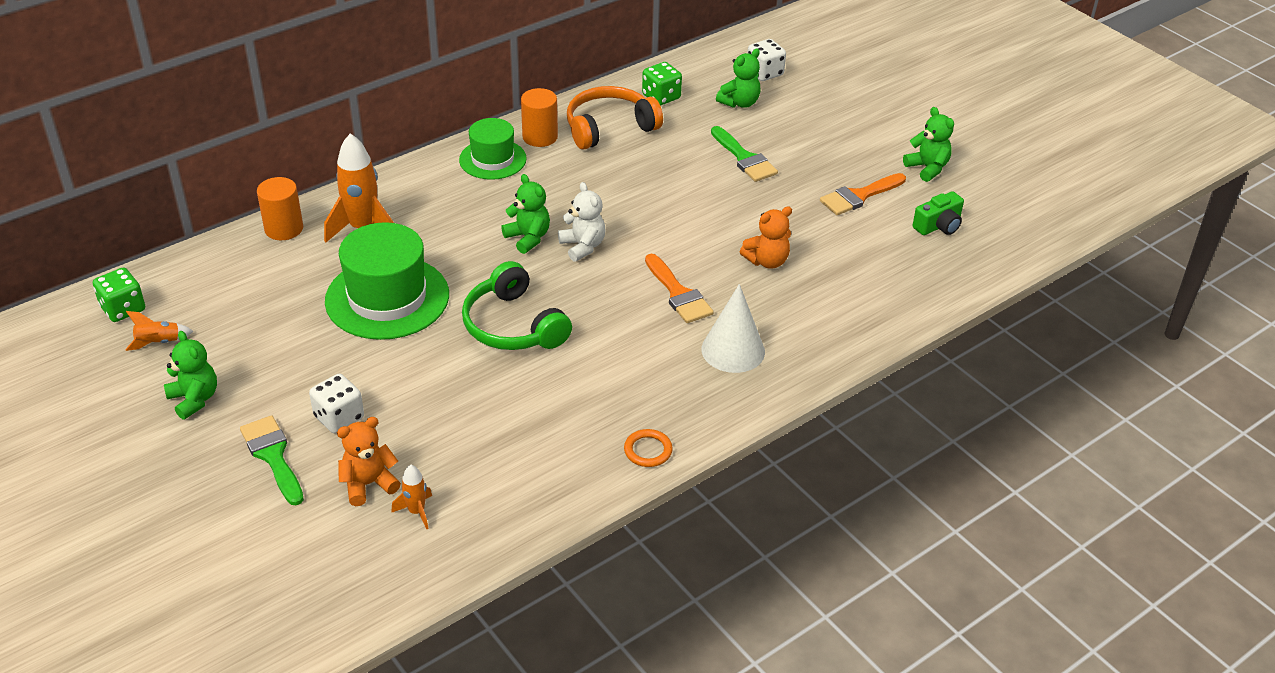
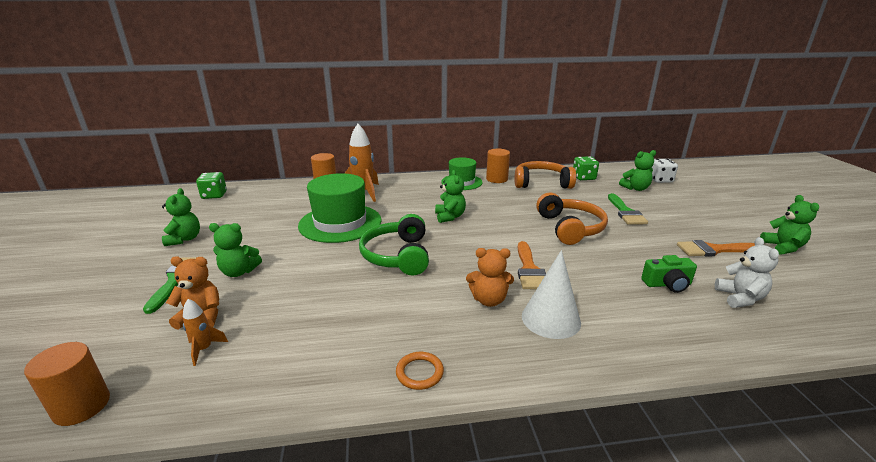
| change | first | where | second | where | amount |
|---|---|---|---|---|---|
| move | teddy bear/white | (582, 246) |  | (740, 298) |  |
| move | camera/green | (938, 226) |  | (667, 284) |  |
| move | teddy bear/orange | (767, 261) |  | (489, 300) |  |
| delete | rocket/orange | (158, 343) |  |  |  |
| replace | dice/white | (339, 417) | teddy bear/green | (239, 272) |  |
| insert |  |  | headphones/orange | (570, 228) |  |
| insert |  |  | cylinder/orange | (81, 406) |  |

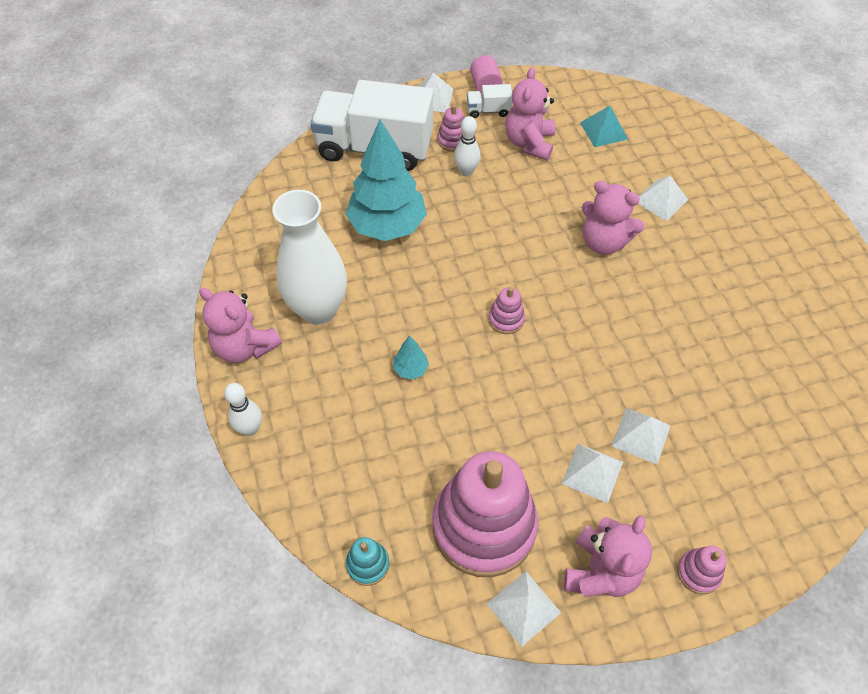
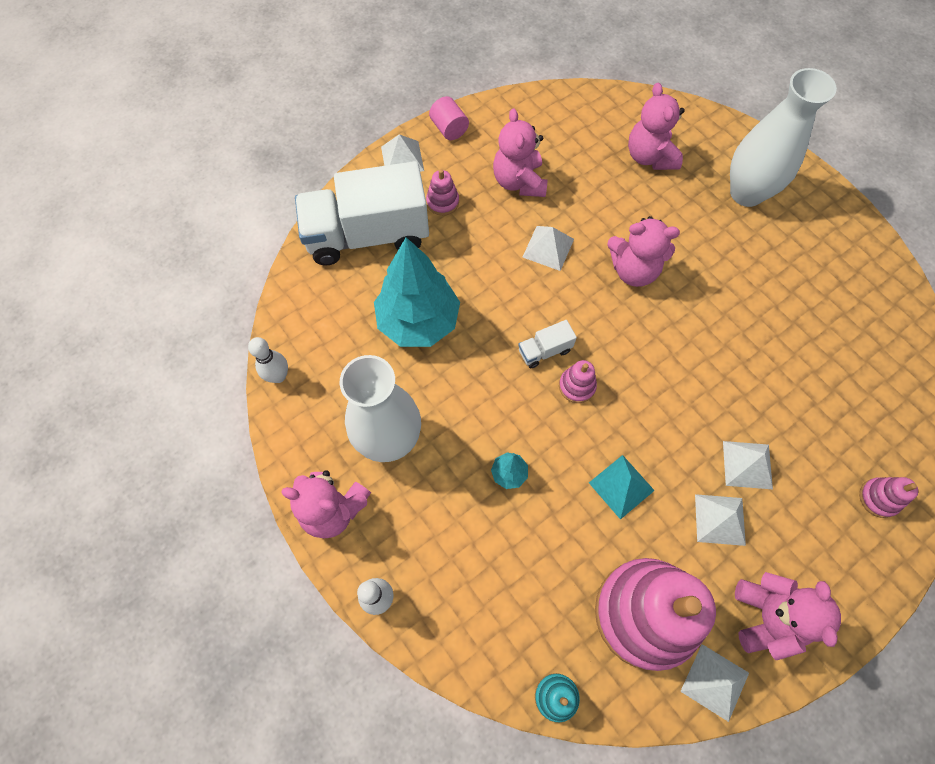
| change | first | where | second | where | amount |
|---|---|---|---|---|---|
| move | truck/white | (488, 110) |  | (544, 351) |  |
| move | pyramid/turquoise | (603, 130) |  | (621, 486) |  |
| move | bowling pin/white | (466, 171) |  | (278, 376) |  |
| move | pyramid/white | (661, 200) |  | (548, 248) |  |
| move | stacking toy/pink | (698, 572) |  | (878, 498) |  |
| insert |  |  | vase/white | (746, 193) |  |
| insert |  |  | teddy bear/pink | (650, 156) |  |

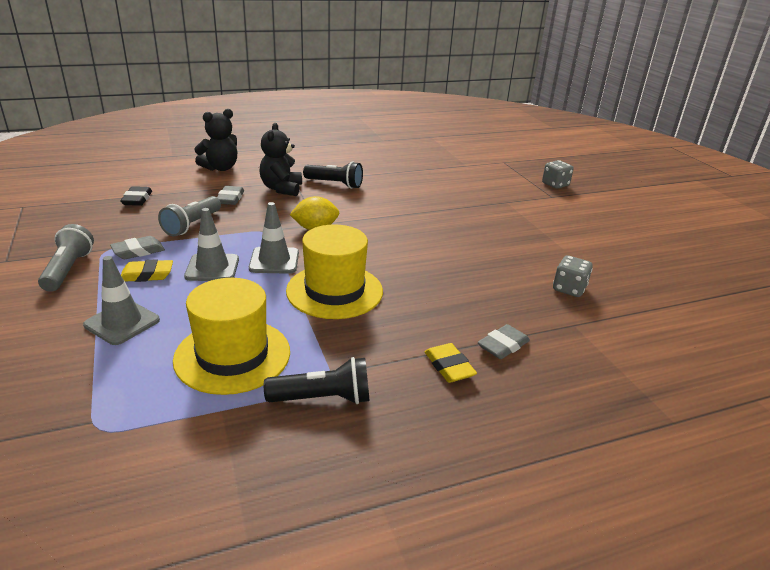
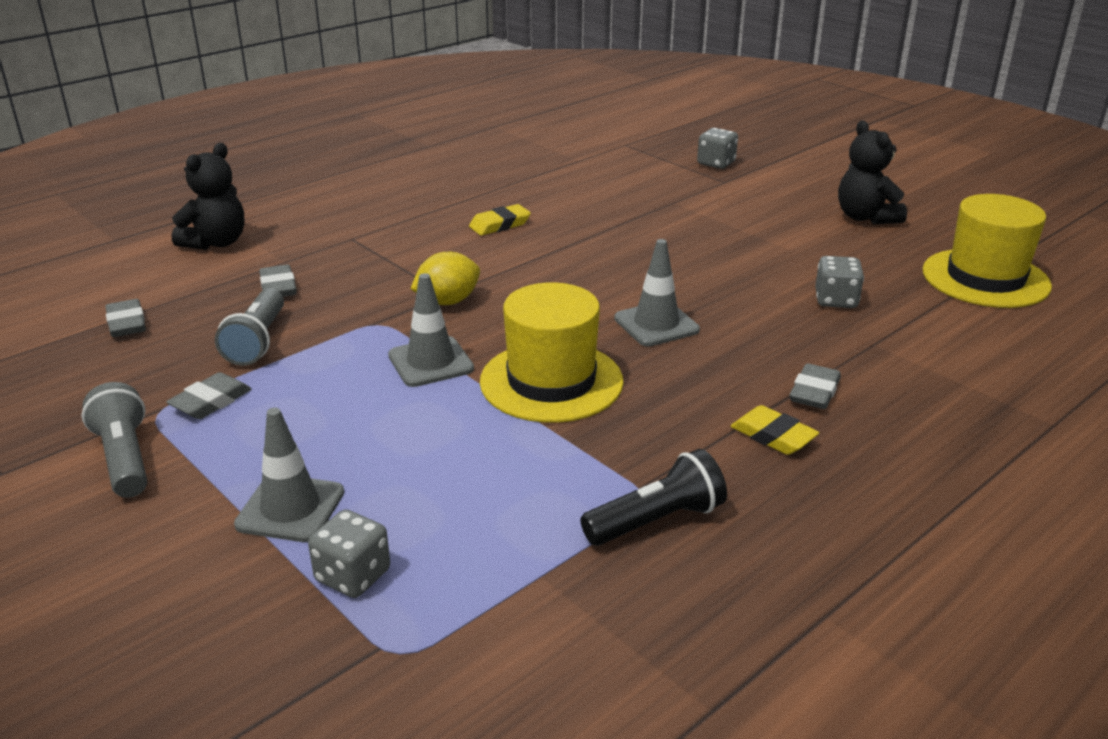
| change | first | where | second | where | amount |
|---|---|---|---|---|---|
| move | teddy bear/black | (281, 189) |  | (865, 217) |  |
| delete | flashlight/black | (335, 184) |  |  |  |
| recolor | eraser/black | (137, 199) | eraser/grey | (127, 323) |  |
| move | traffic cone/grey | (212, 268) |  | (656, 324) |  |
| move | eraser/yellow | (147, 275) |  | (500, 225) |  |
| move | hat/yellow | (232, 355) |  | (985, 278) |  |
| insert |  |  | dice/grey | (353, 576) |  |

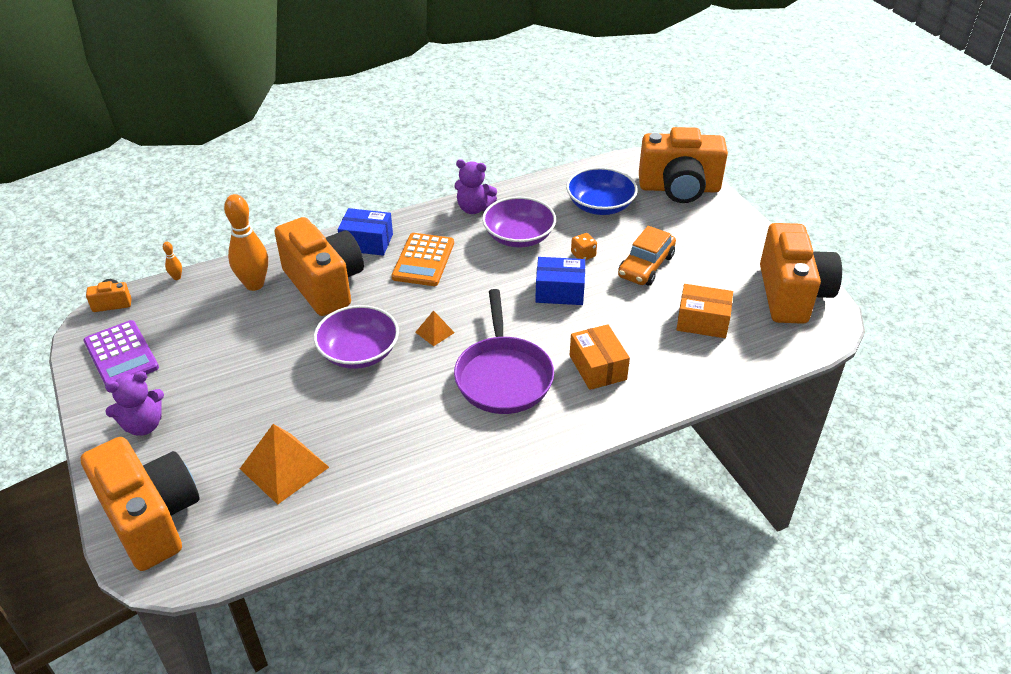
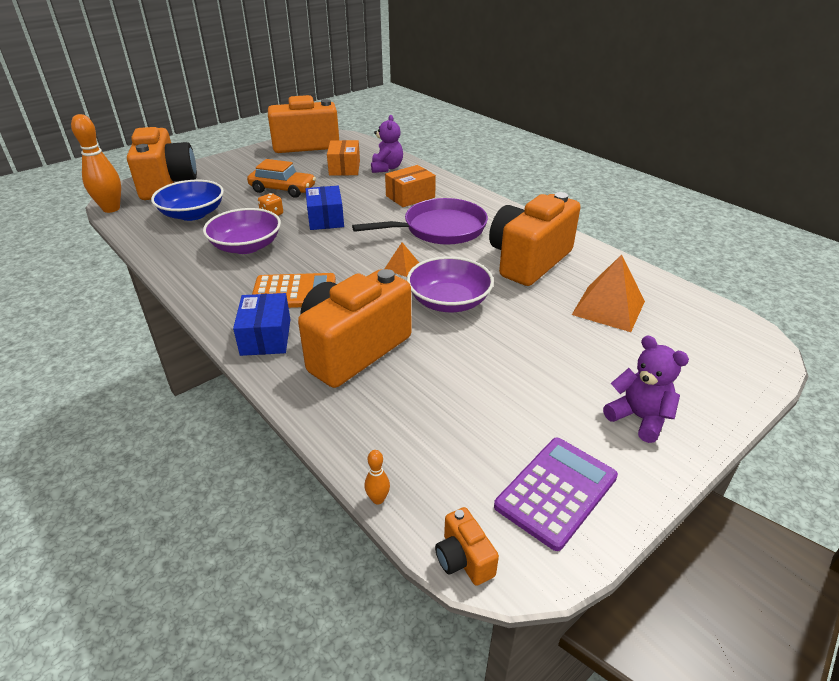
| change | first | where | second | where | amount |
|---|---|---|---|---|---|
| move | teddy bear/purple | (474, 208) |  | (386, 168) |  |
| move | bowling pin/orange | (254, 284) |  | (111, 209) |  |
| move | camera/orange | (152, 518) |  | (528, 261) |  |

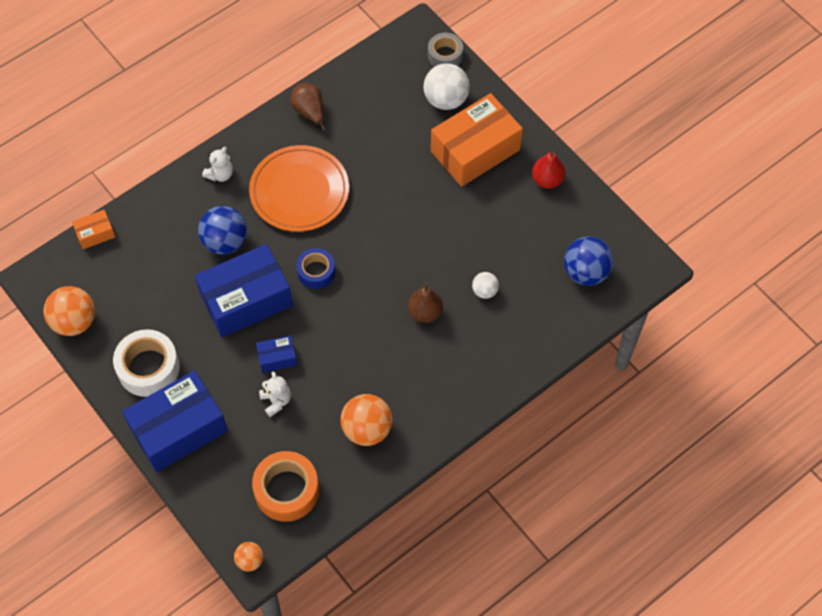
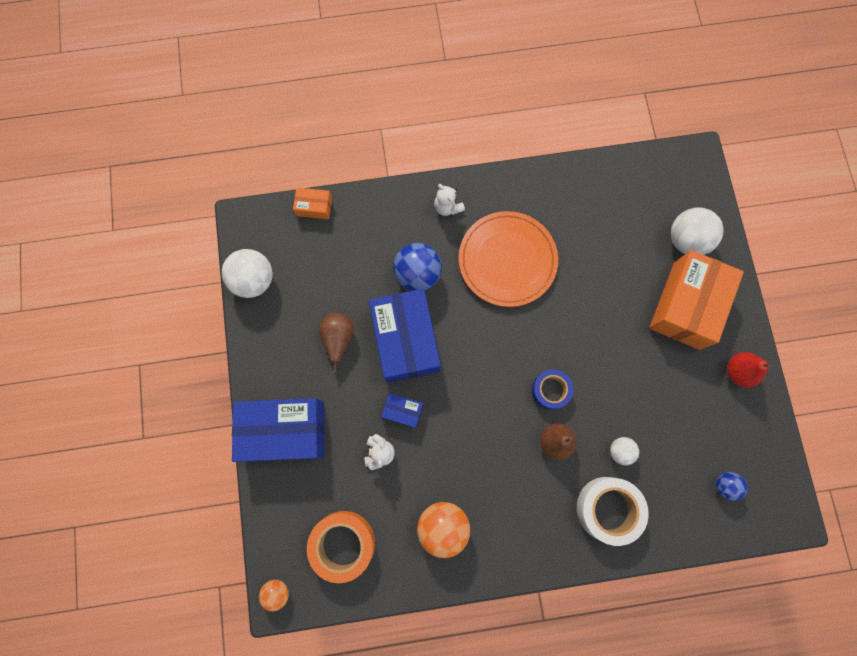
| change | first | where | second | where | amount |
|---|---|---|---|---|---|
| delete | tape/grey | (445, 55) |  |  |  |
| move | pear/brown | (309, 112) |  | (338, 338) |  |
| rotate | box/orange | (475, 151) |  | (686, 305) | 60 degrees counterclockwise |
| rotate | teddy bear/white | (220, 174) |  | (447, 207) | 75 degrees clockwise |
| resize | ball/blue | (586, 272) |  | (724, 485) | x0.55 |
| rotate | box/blue | (246, 300) |  | (406, 340) | 75 degrees clockwise |
| move | tape/blue | (316, 272) |  | (550, 390) |  |
| recolor | ball/orange | (74, 322) | ball/white | (254, 280) |  |
| move | tape/white | (148, 368) |  | (607, 509) |  |

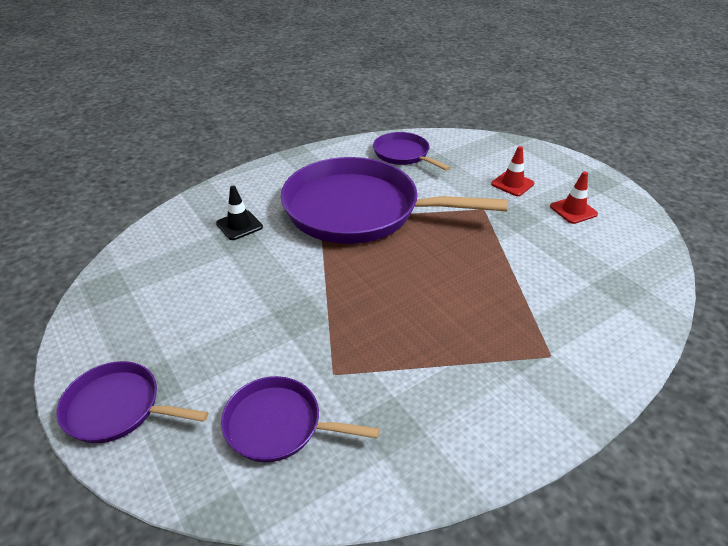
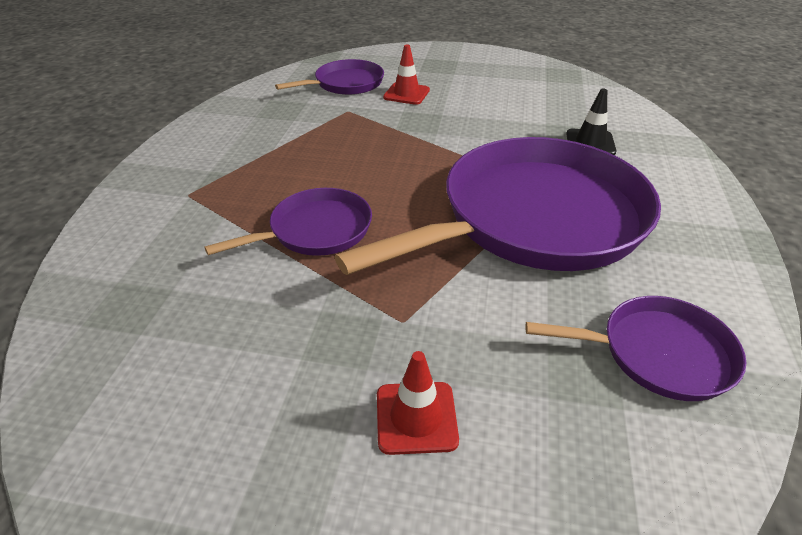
| change | first | where | second | where | amount |
|---|---|---|---|---|---|
| move | traffic cone/red | (573, 210) |  | (406, 94) |  |
| move | pan/purple | (117, 408) |  | (316, 230) |  |

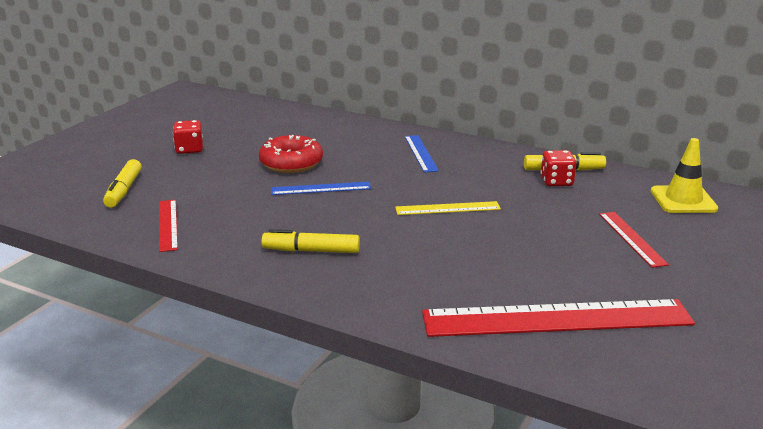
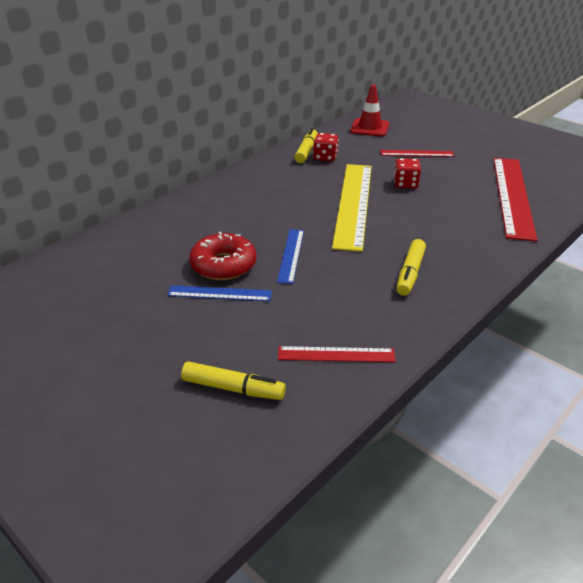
| change | first | where | second | where | amount |
|---|---|---|---|---|---|
| move | dice/red | (189, 149) |  | (405, 184) |  |
| move | ruler/blue | (421, 153) |  | (220, 293) |  |
| recolor | traffic cone/yellow | (683, 200) | traffic cone/red | (369, 128) |  |
| resize | ruler/yellow | (447, 208) |  | (353, 204) | x2.03 |

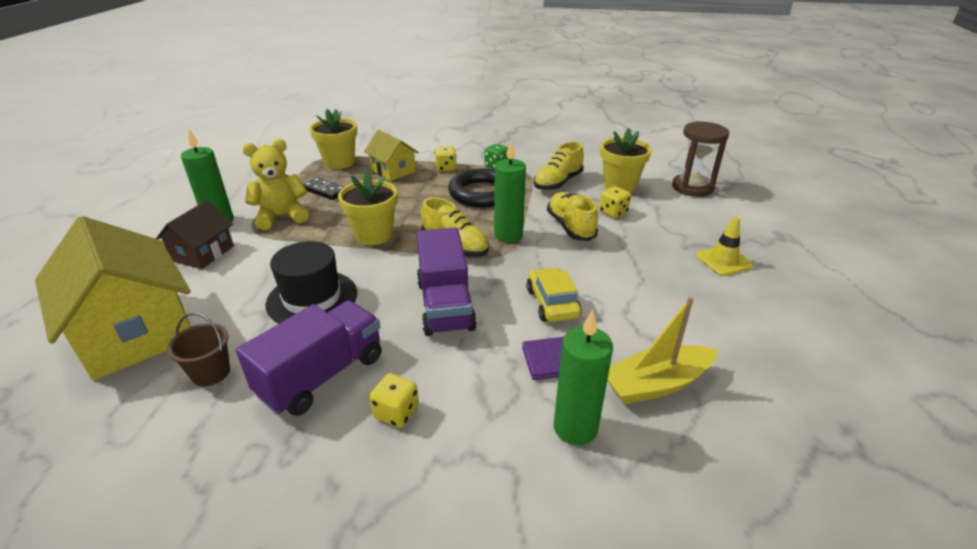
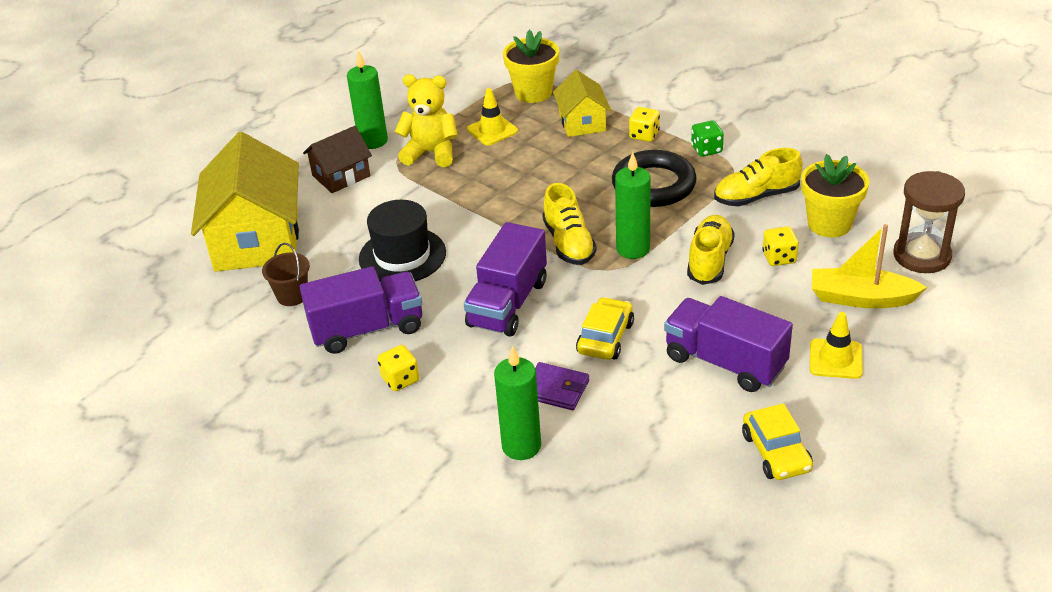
| change | first | where | second | where | amount |
|---|---|---|---|---|---|
| delete | flower pot/yellow | (373, 235) |  |  |  |
| replace | domino/black | (325, 190) | traffic cone/yellow | (492, 130) |  |
| move | boat/yellow | (656, 384) |  | (861, 298) |  |
| insert |  |  | truck/purple | (725, 362) |  |
| insert |  |  | car/yellow | (776, 452) |  |

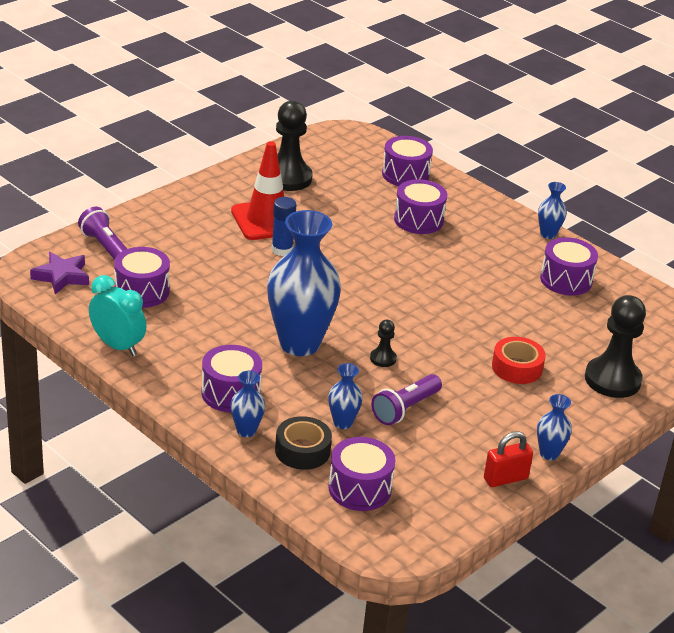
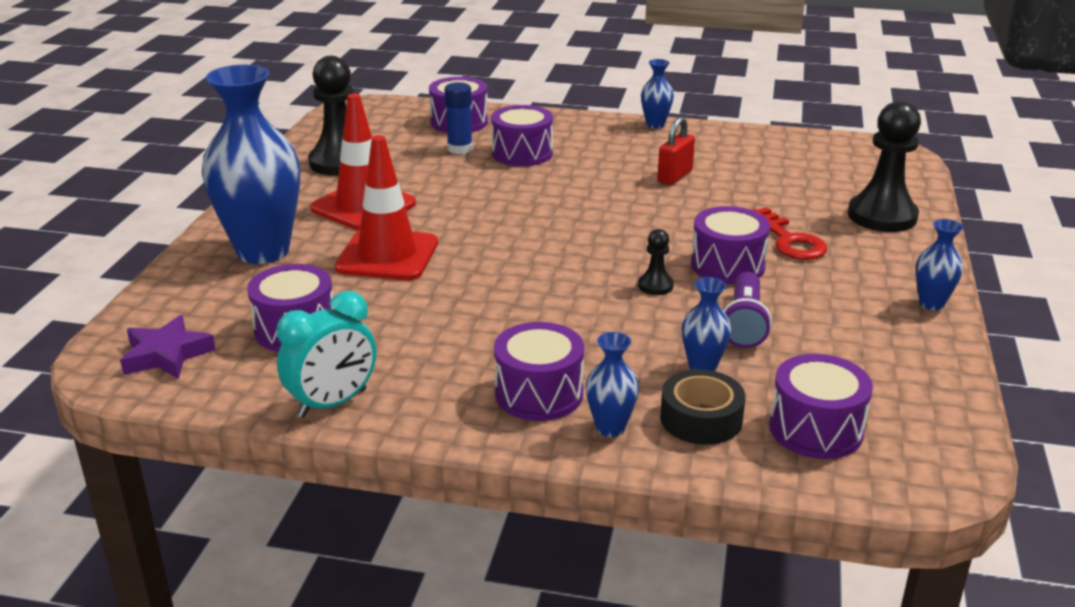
| change | first | where | second | where | amount |
|---|---|---|---|---|---|
| move | glue stick/blue | (282, 250) |  | (460, 149) |  |
| delete | flashlight/purple | (106, 247) |  |  |  |
| move | vase/blue | (299, 344) |  | (263, 251) |  |
| move | drum/purple | (566, 280) |  | (727, 265) |  |
| rotate | clock/turquoise | (117, 346) |  | (332, 403) | 135 degrees clockwise |
| replace | tape/red | (517, 367) | key/red | (789, 240) |  |
| move | padlock/red | (505, 478) |  | (674, 176) |  |
| insert |  |  | traffic cone/red | (387, 255) |  |

